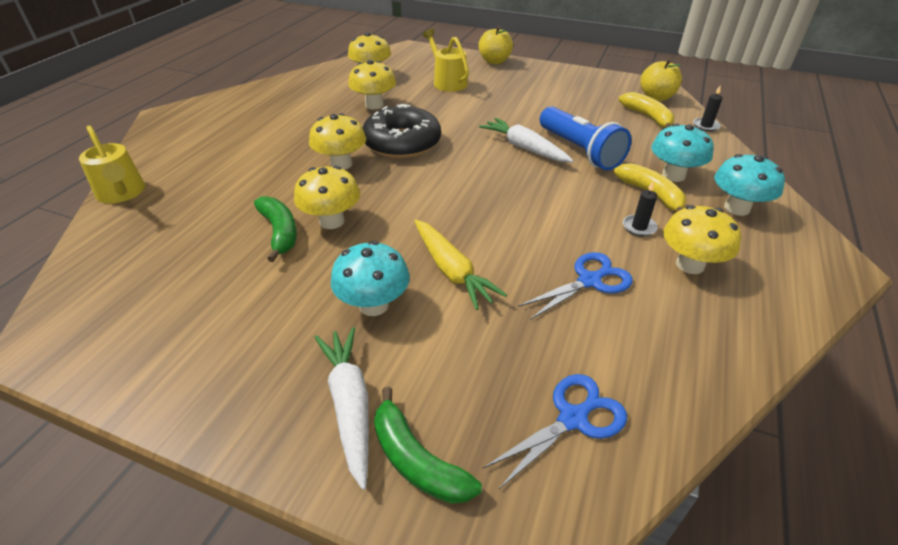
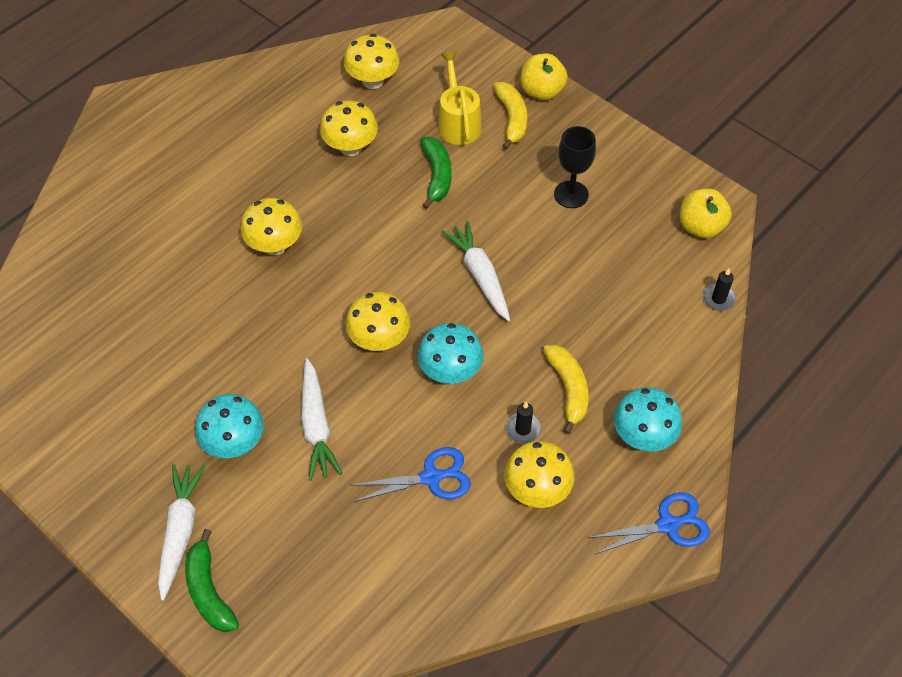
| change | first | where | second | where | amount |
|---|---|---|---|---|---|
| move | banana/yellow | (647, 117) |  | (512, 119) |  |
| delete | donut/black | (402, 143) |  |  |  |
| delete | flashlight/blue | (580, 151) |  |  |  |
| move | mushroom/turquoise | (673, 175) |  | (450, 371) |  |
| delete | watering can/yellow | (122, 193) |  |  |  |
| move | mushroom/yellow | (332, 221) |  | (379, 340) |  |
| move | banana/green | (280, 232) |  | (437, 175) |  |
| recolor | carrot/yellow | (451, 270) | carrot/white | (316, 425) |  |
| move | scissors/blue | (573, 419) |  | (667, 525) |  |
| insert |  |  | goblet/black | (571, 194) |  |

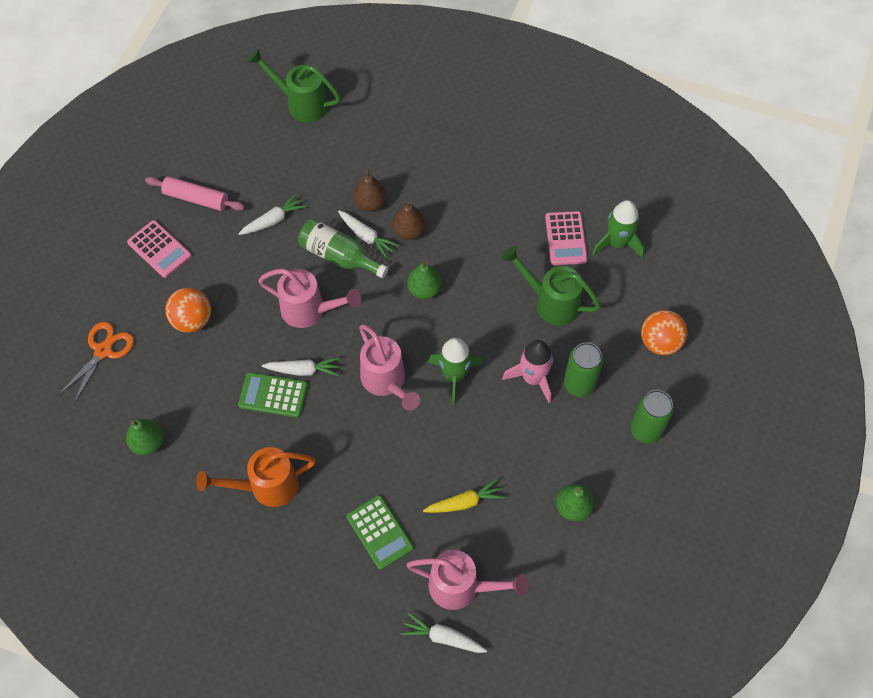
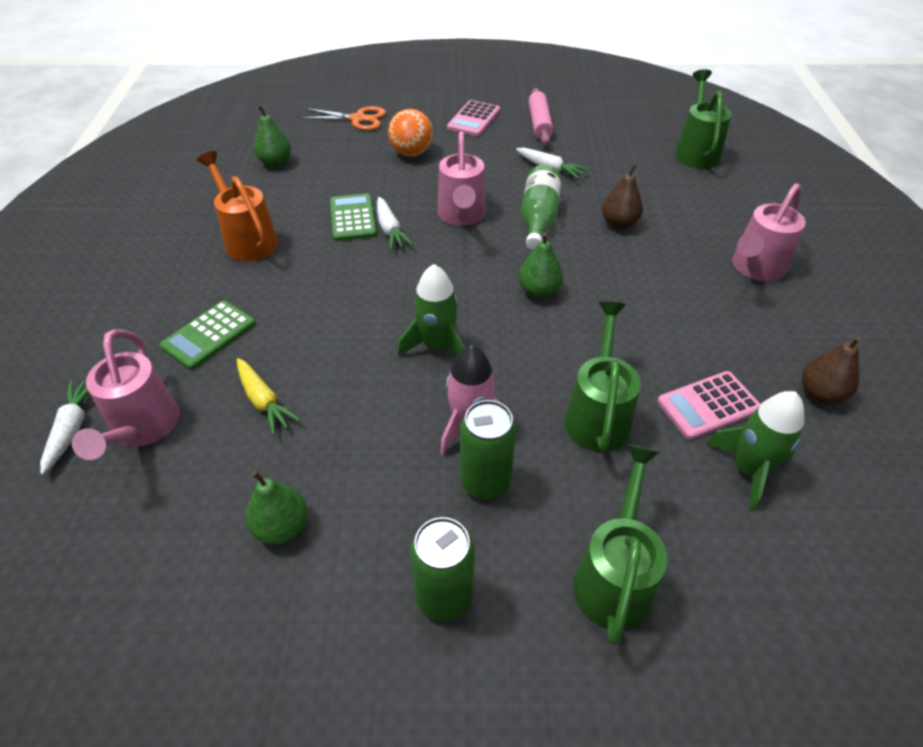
| change | first | where | second | where | amount |
|---|---|---|---|---|---|
| move | pear/brown | (409, 231) |  | (820, 393) |  |
| delete | carrot/white | (367, 237) |  |  |  |
| replace | ball/orange | (660, 342) | watering can/green | (614, 577) |  |
| move | watering can/pink | (386, 381) |  | (755, 268) |  |

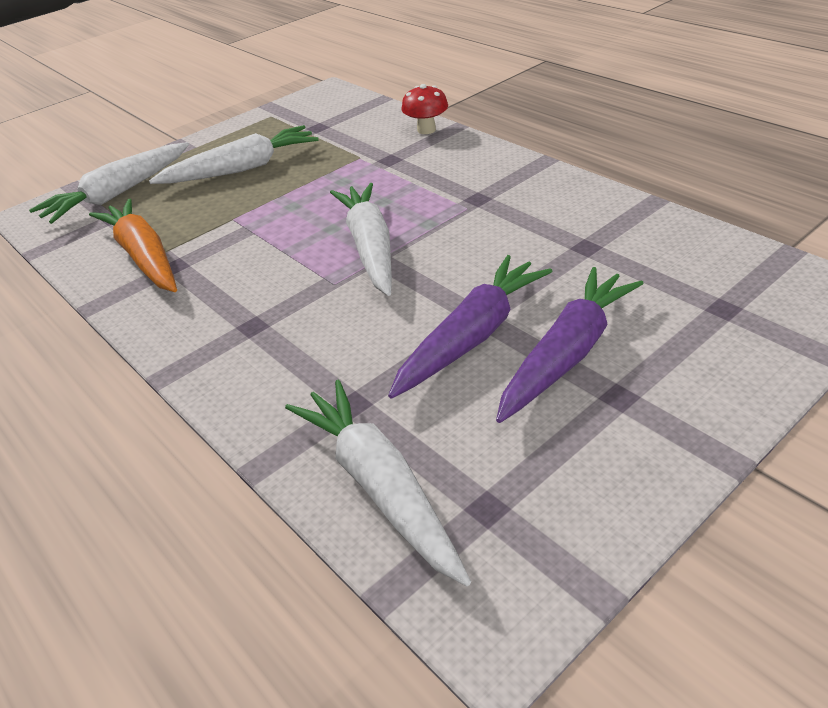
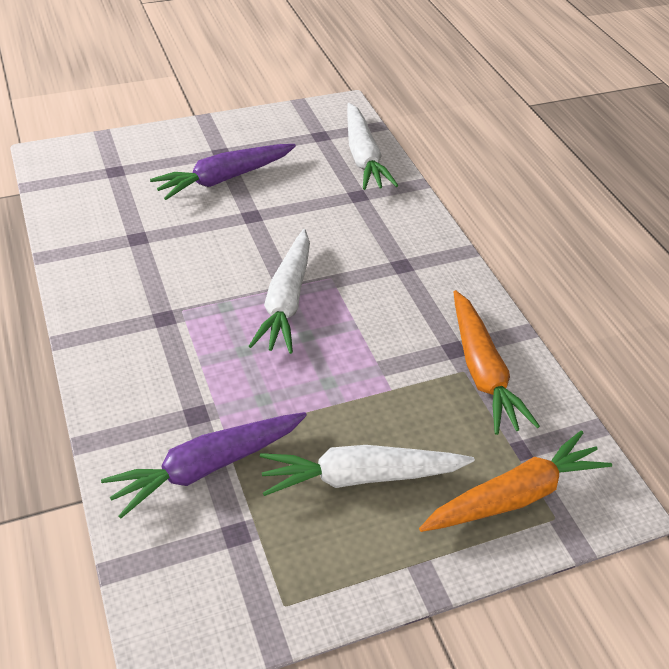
| change | first | where | second | where | amount |
|---|---|---|---|---|---|
| delete | mushroom/red | (426, 130) |  |  |  |
| recolor | carrot/white | (119, 193) | carrot/orange | (513, 496) |  |
| move | carrot/purple | (471, 337) |  | (208, 467) |  |

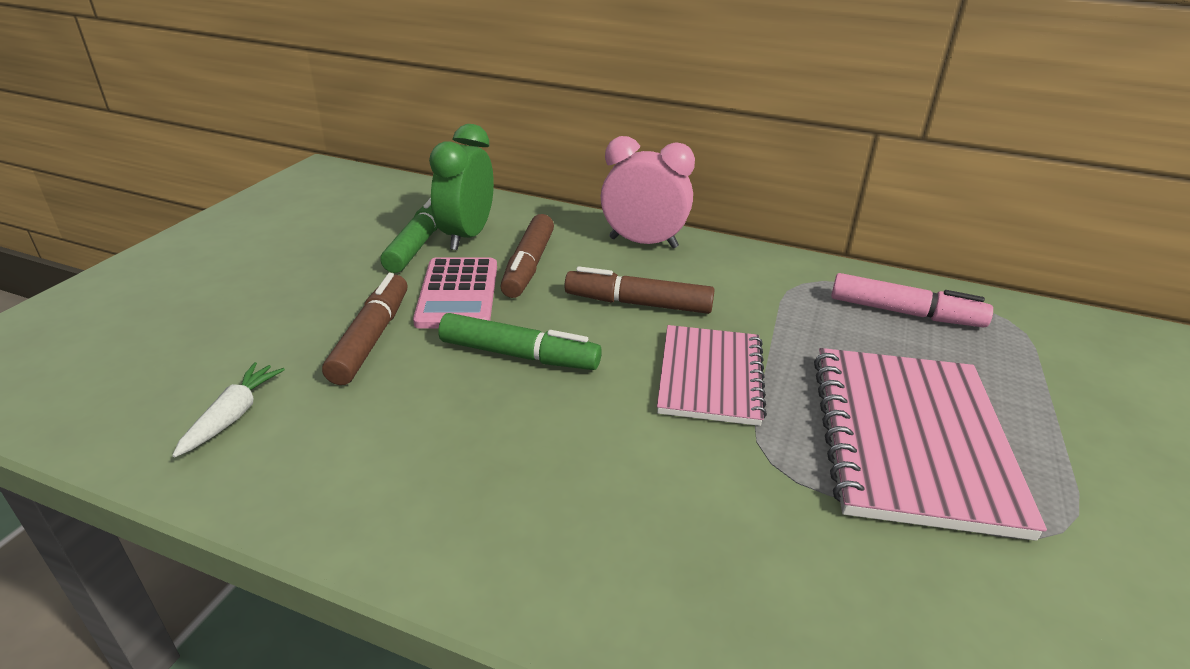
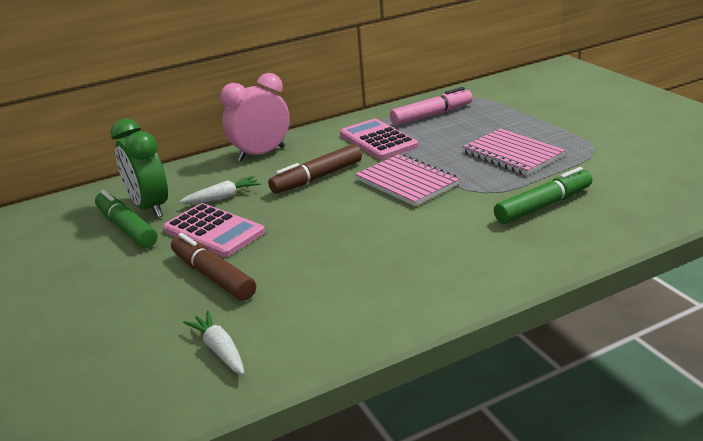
| change | first | where | second | where | amount |
|---|---|---|---|---|---|
| replace | marker/brown | (529, 265) | carrot/white | (223, 197) |  |
| move | marker/green | (519, 355) |  | (543, 205) |  |
| resize | notebook/pink | (911, 440) |  | (512, 154) | x0.64 |
| insert |  |  | calculator/pink | (378, 140) |  |

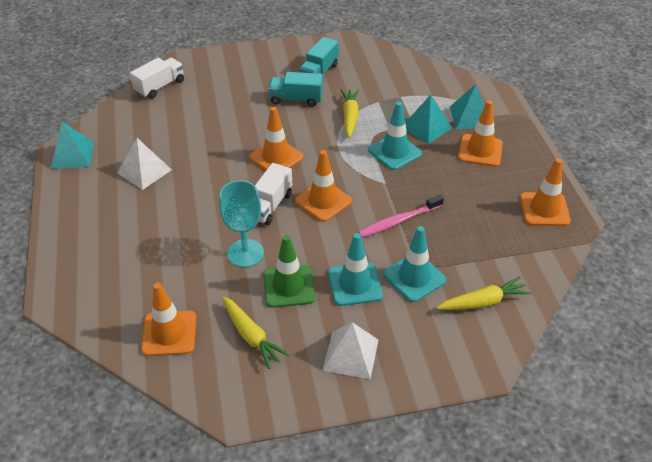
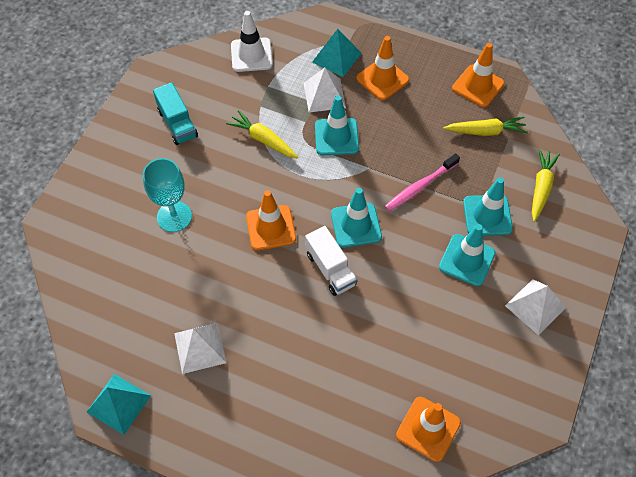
| change | first | where | second | where | amount |
|---|---|---|---|---|---|
| delete | truck/white | (160, 86) |  |  |  |
| delete | truck/turquoise | (296, 99) |  |  |  |
| recolor | pyramid/turquoise | (426, 127) | pyramid/white | (324, 95) |  |
| recolor | traffic cone/orange | (323, 201) | traffic cone/turquoise | (356, 225) |  |
| move | goblet/turquoise | (245, 253) |  | (174, 216) |  |
| rotate | toothbrush/pink | (399, 221) |  | (420, 186) | 45 degrees clockwise |
| delete | traffic cone/green | (289, 286) |  |  |  |
| move | carrot/yellow | (251, 336) |  | (486, 131) |  |
| insert |  |  | traffic cone/white | (251, 55) |  |

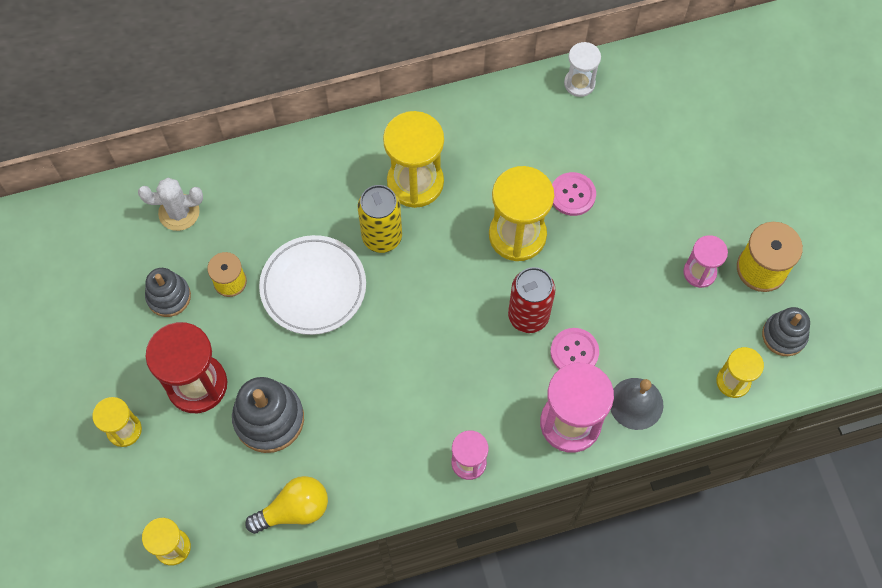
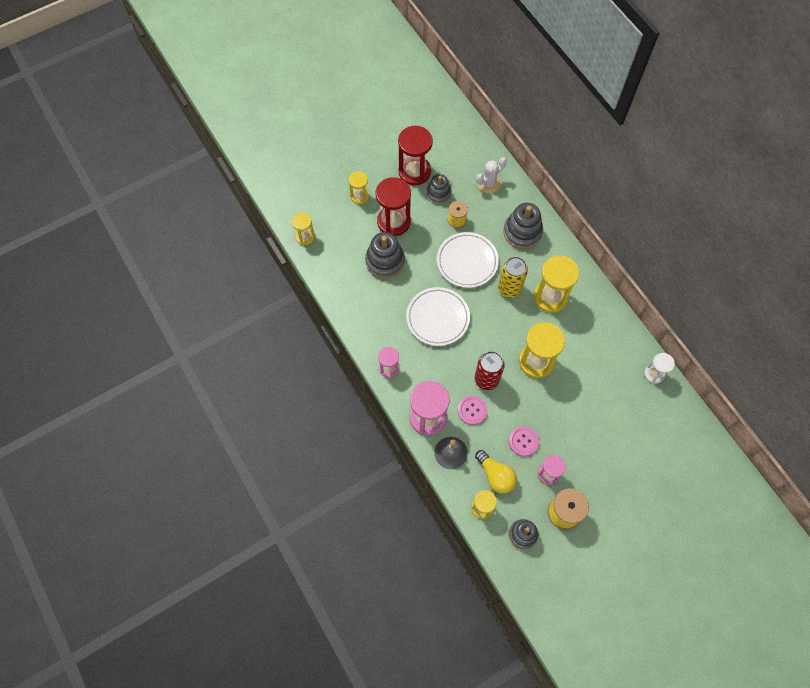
| change | first | where | second | where | amount |
|---|---|---|---|---|---|
| move | button/pink | (572, 195) |  | (523, 441) |  |
| rotate | cactus/white | (179, 212) |  | (489, 183) | 75 degrees clockwise |
| move | light bulb/yellow | (294, 510) |  | (495, 476) |  |
| insert |  |  | hourglass/red | (414, 171) |  |
| insert |  |  | stacking toy/grey | (522, 232) |  |
| insert |  |  | plate/white | (437, 318) |  |

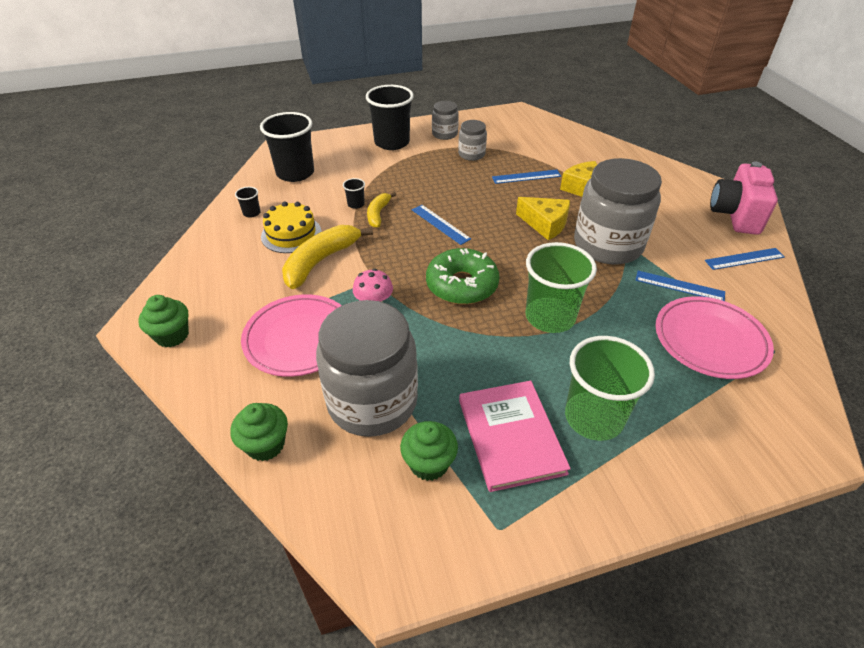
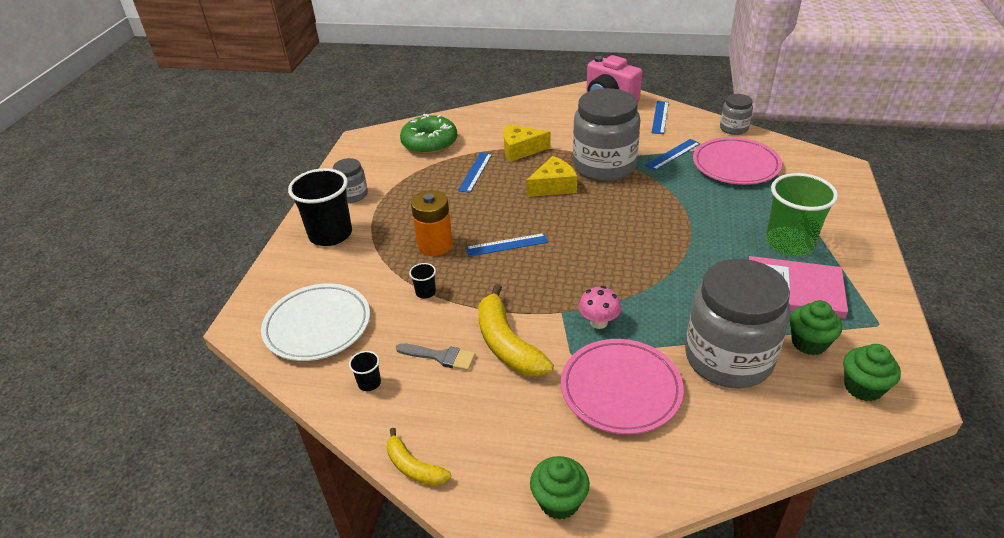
| change | first | where | second | where | amount |
|---|---|---|---|---|---|
| replace | cup/black | (295, 173) | plate/white | (317, 325) |  |
| move | jar/grey | (471, 154) |  | (734, 128) |  |
| move | banana/yellow | (378, 214) |  | (414, 467) |  |
| replace | cake/yellow | (291, 234) | brush/grey | (440, 356) |  |
| delete | cup/green | (550, 317) |  |  |  |
| move | donut/green | (462, 285) |  | (429, 143) |  |
| move | cupcake/green | (265, 445) |  | (863, 387) |  |
| insert |  |  | battery/orange | (435, 245) |  |

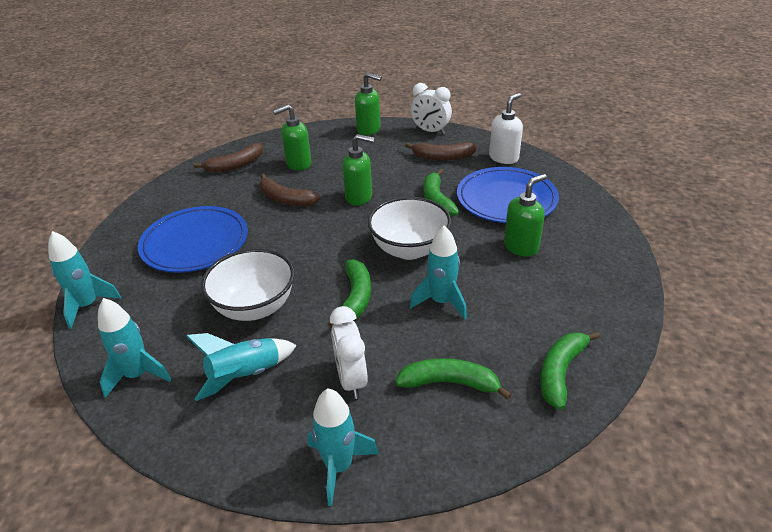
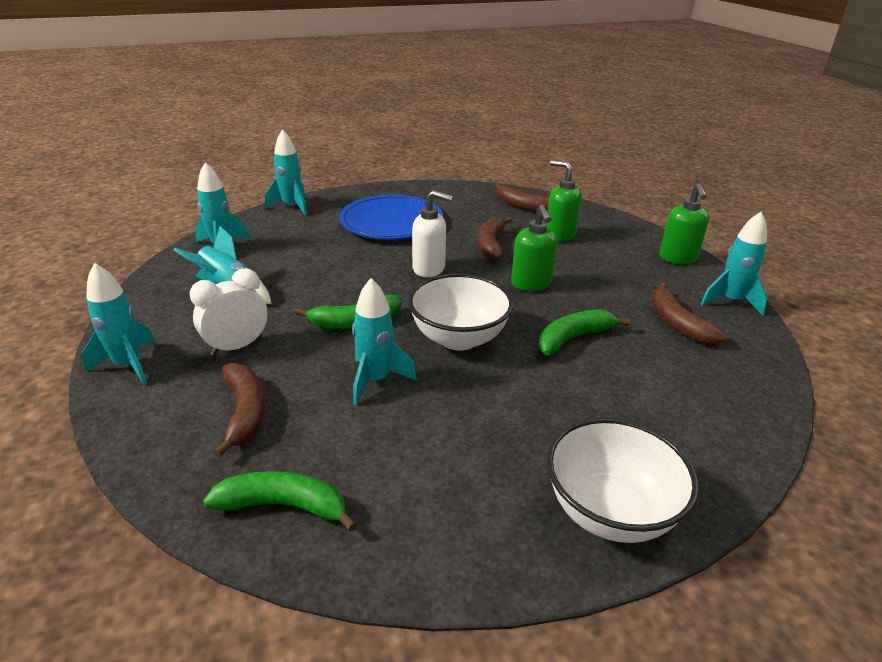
| change | first | where | second | where | amount |
|---|---|---|---|---|---|
| replace | clock/white | (430, 131) | rocket/turquoise | (730, 301) |  |
| move | soap dispenser/white | (504, 158) |  | (429, 269) |  |
| delete | plate/blue | (506, 199) |  |  |  |
| delete | soap dispenser/green | (521, 247) |  |  |  |
| move | bowl/white | (255, 307) |  | (609, 512) |  |
| recolor | banana/green | (449, 383) | banana/brown | (245, 412) |  |

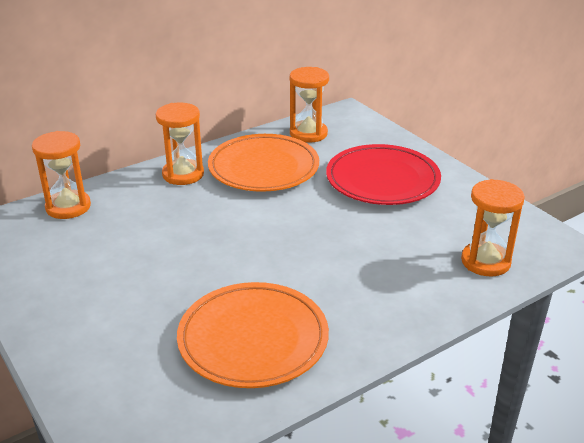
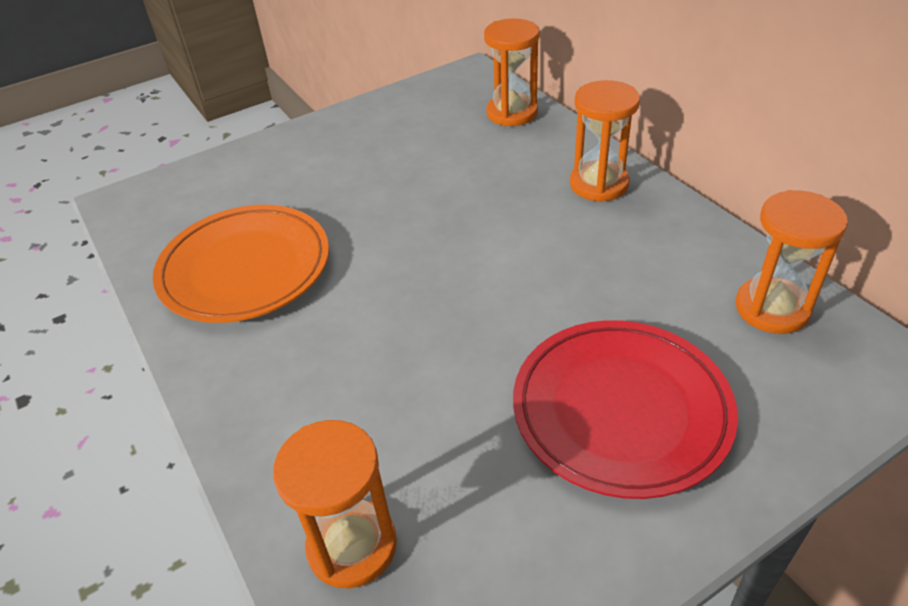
| change | first | where | second | where | amount |
|---|---|---|---|---|---|
| delete | plate/orange | (263, 168) |  |  |  |

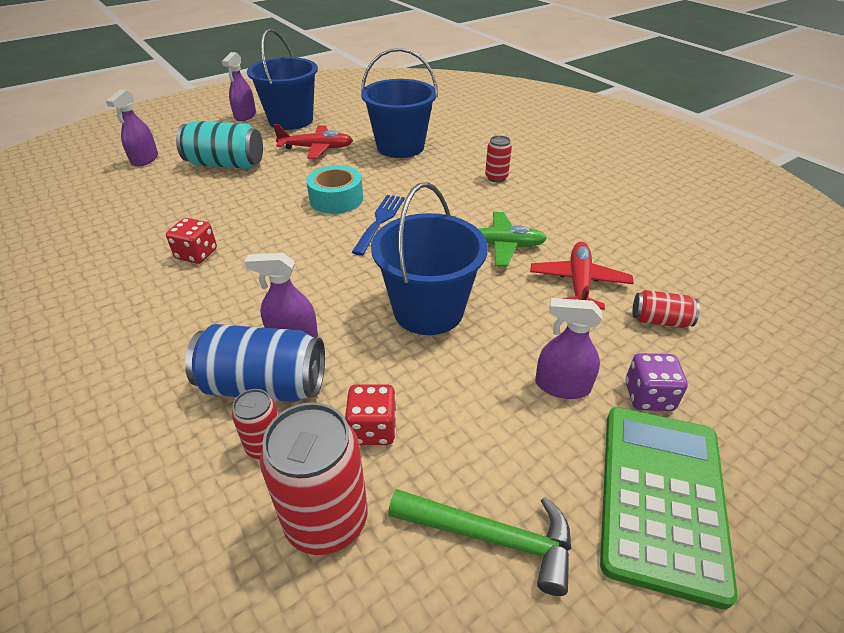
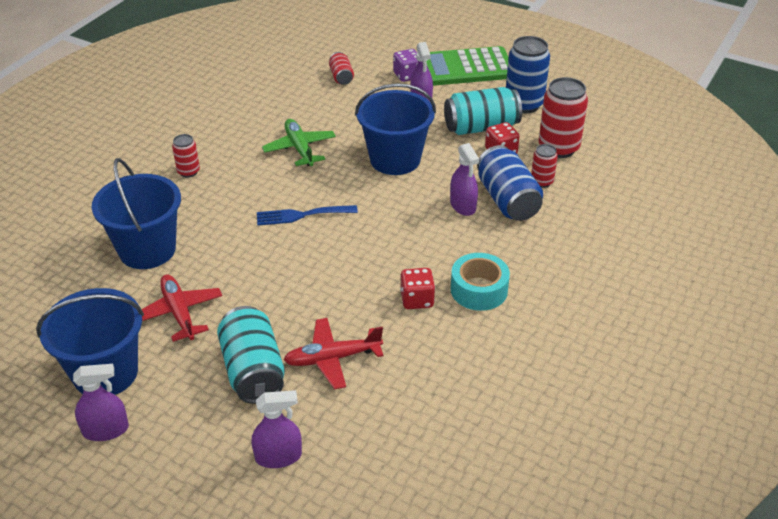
| change | first | where | second | where | amount |
|---|---|---|---|---|---|
| move | tape/turquoise | (336, 199) |  | (479, 290) |  |
| move | plane/red | (579, 283) |  | (332, 358) |  |
| replace | hammer/green | (492, 537) | can/blue | (524, 104) |  |
| insert |  |  | can/turquoise | (481, 127) |  |

